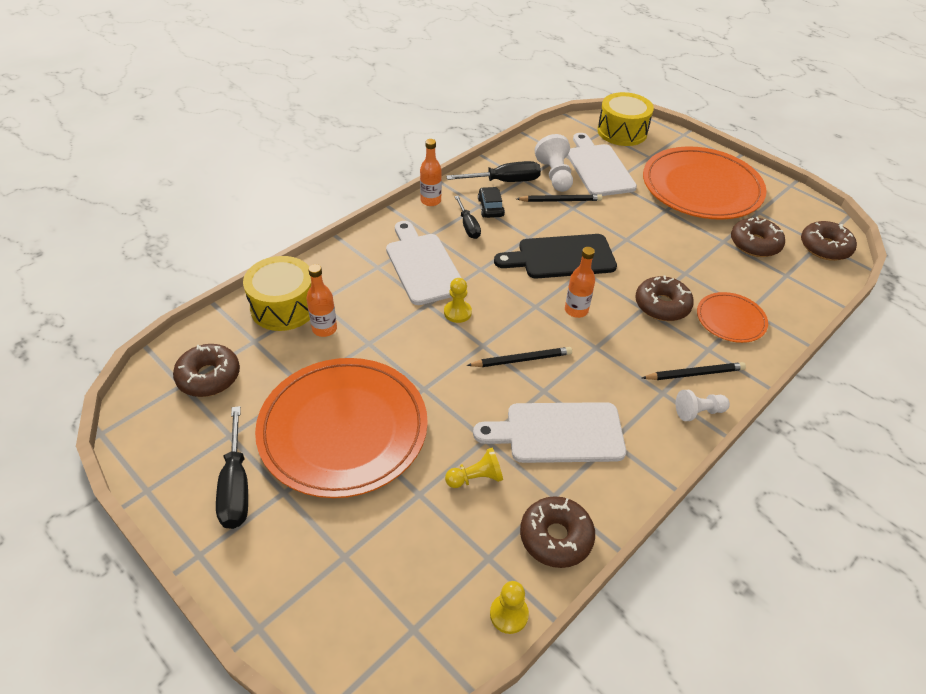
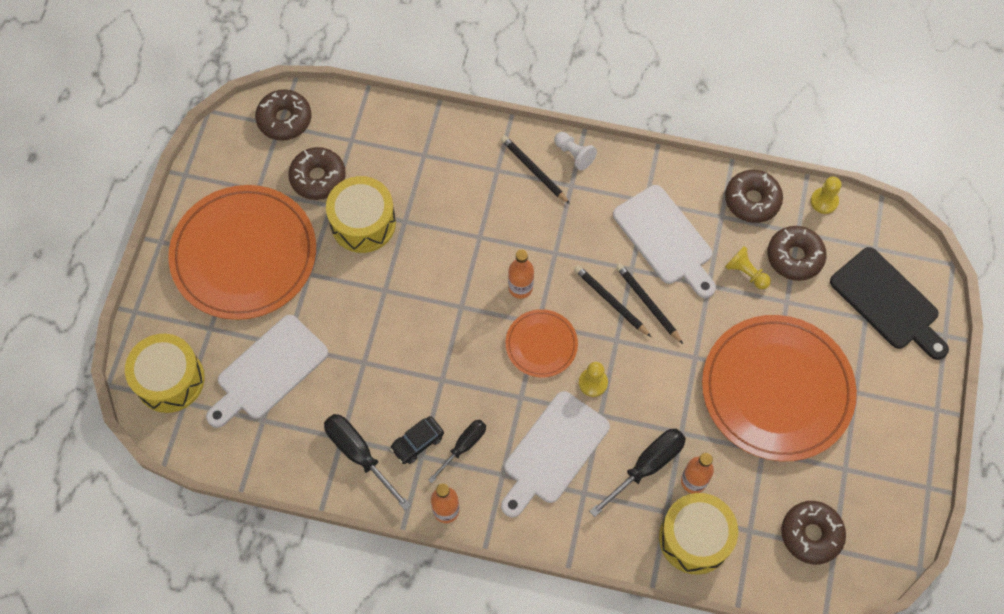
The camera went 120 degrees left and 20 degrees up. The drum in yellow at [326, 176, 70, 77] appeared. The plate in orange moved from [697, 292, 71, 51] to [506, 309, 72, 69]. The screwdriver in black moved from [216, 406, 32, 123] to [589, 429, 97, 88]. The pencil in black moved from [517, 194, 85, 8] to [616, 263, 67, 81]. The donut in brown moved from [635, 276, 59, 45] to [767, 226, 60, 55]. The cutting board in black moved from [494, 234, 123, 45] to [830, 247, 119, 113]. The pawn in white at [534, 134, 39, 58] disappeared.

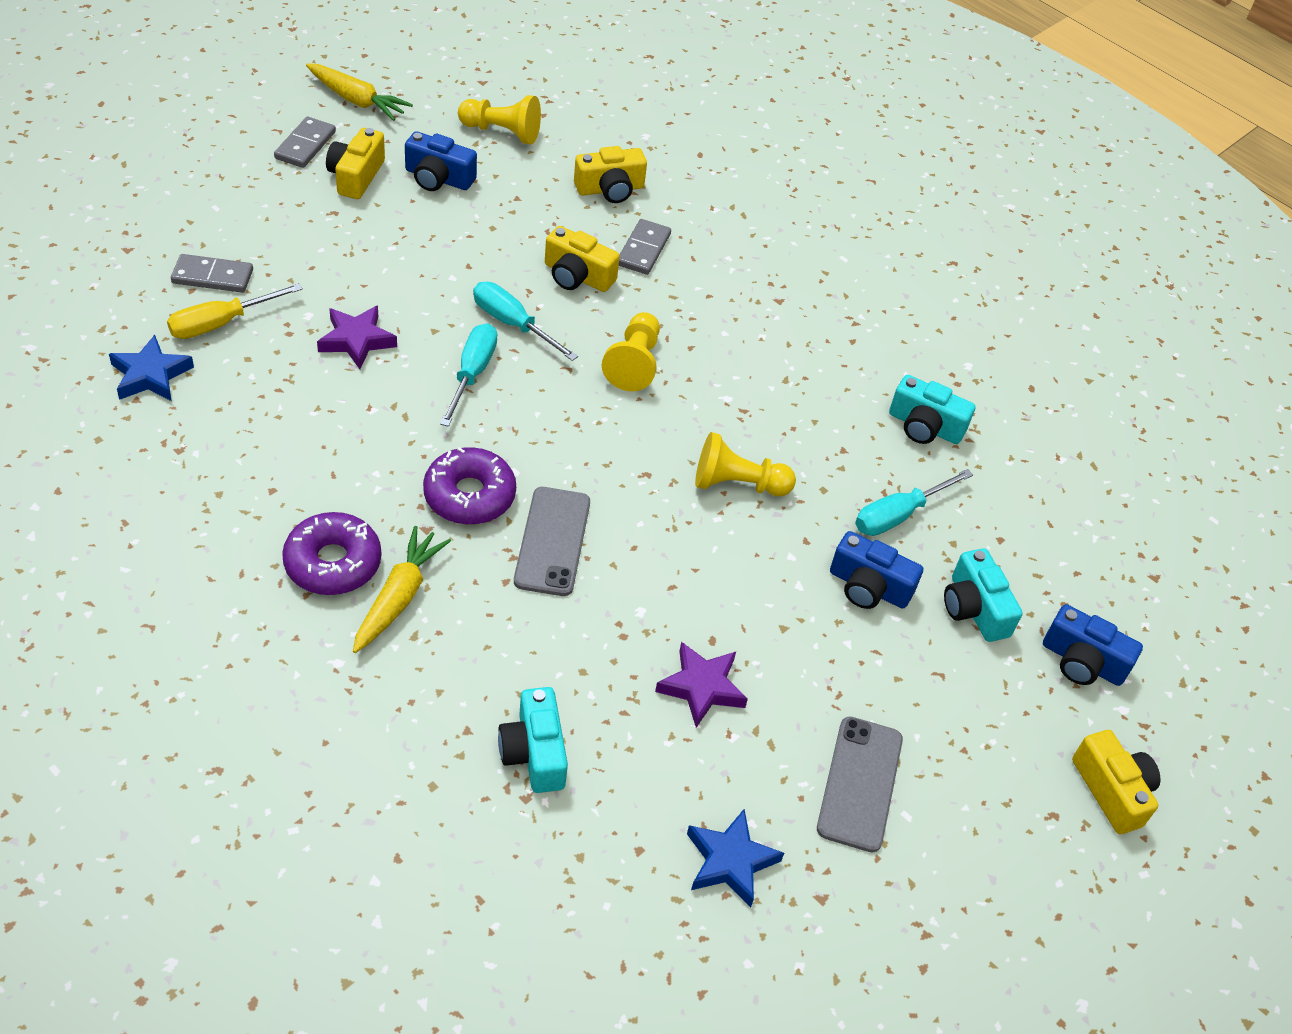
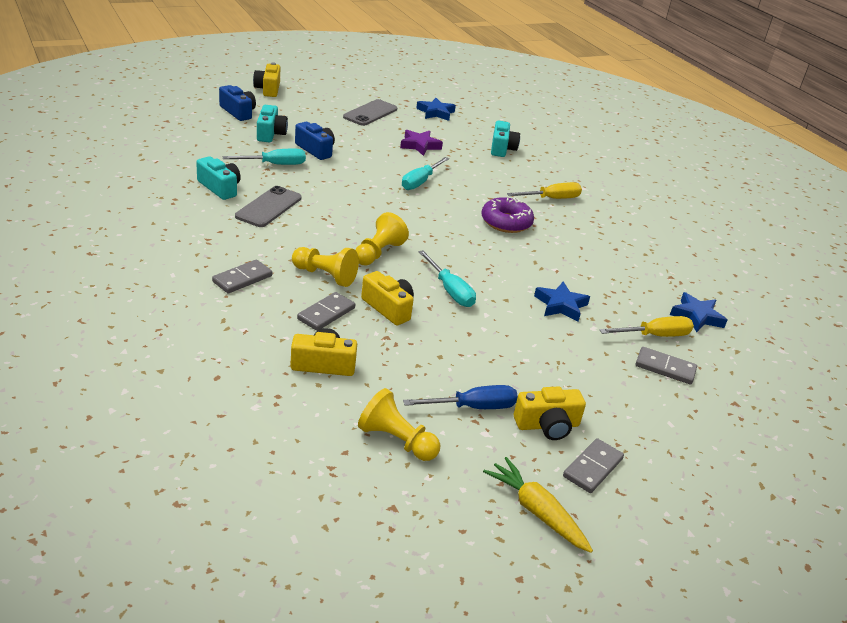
The camera went 160 degrees left and 15 degrees down. The domino in grey at [212, 259, 60, 35] appeared. The phone in grey moved from [514, 487, 76, 109] to [235, 186, 67, 41]. The pawn in yellow moved from [695, 432, 101, 64] to [292, 247, 67, 40]. The screwdriver in turquoise moved from [440, 323, 57, 104] to [402, 157, 47, 33]. The camera in blue at [405, 131, 72, 60] was replaced by the screwdriver in blue at [403, 385, 115, 24]. The carrot in yellow at [353, 526, 98, 127] was replaced by the screwdriver in yellow at [507, 182, 75, 17]. The camera in yellow at [326, 128, 59, 71] turned 45 degrees clockwise. The star in purple at [317, 306, 80, 63] became the star in blue at [534, 282, 56, 40]. The donut in purple at [282, 512, 99, 83] disappeared.

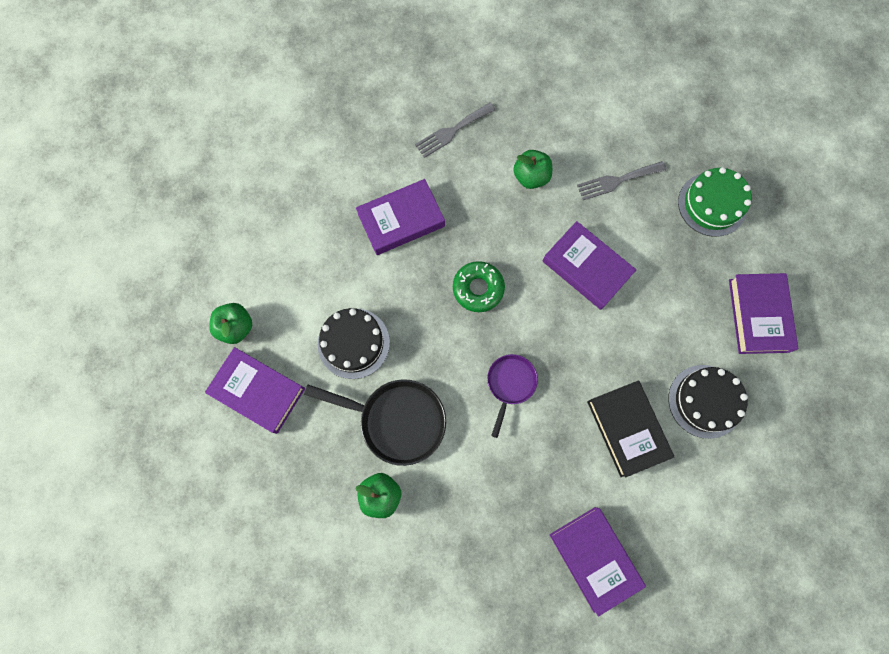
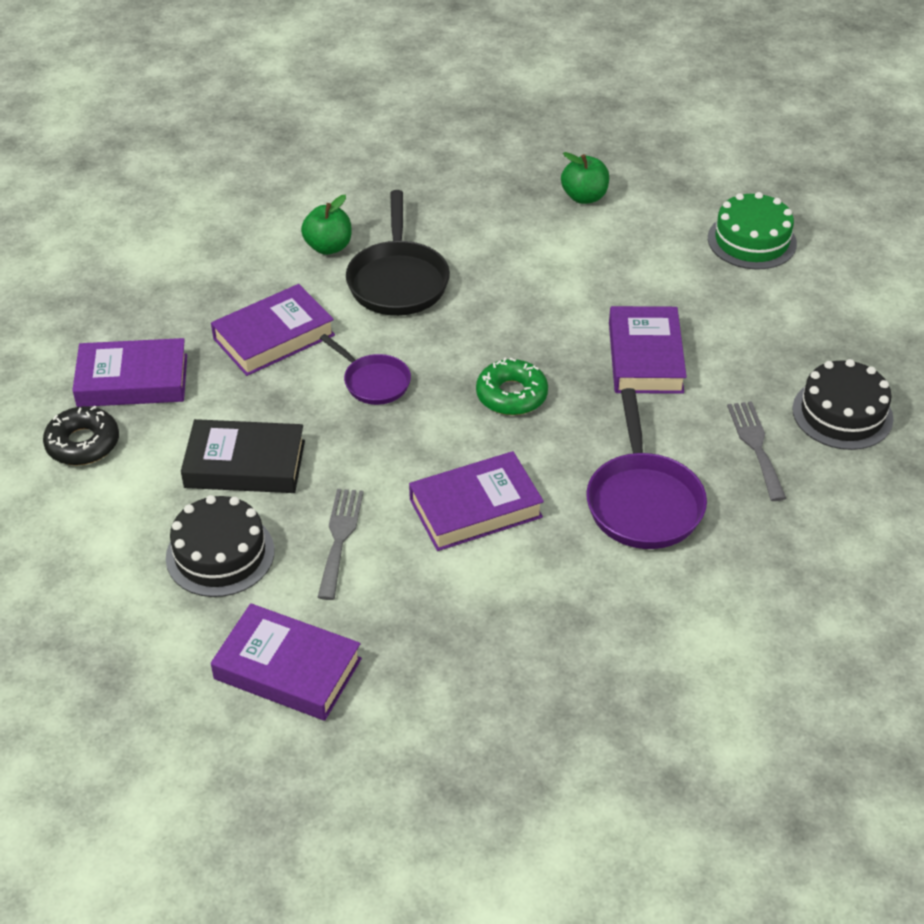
The camera went 115 degrees right and 30 degrees down. The donut in black at [43, 406, 76, 59] appeared. The book in purple moved from [205, 347, 100, 87] to [211, 284, 124, 92]. The fork in grey moved from [577, 161, 89, 39] to [317, 489, 47, 111]. The pan in black at [304, 379, 142, 87] turned 45 degrees counterclockwise. The apple in green at [513, 150, 39, 39] was replaced by the pan in purple at [586, 388, 121, 161]. The cake in green moved from [678, 167, 74, 70] to [708, 192, 89, 77]. The cake in black moved from [318, 308, 72, 71] to [792, 359, 102, 91].

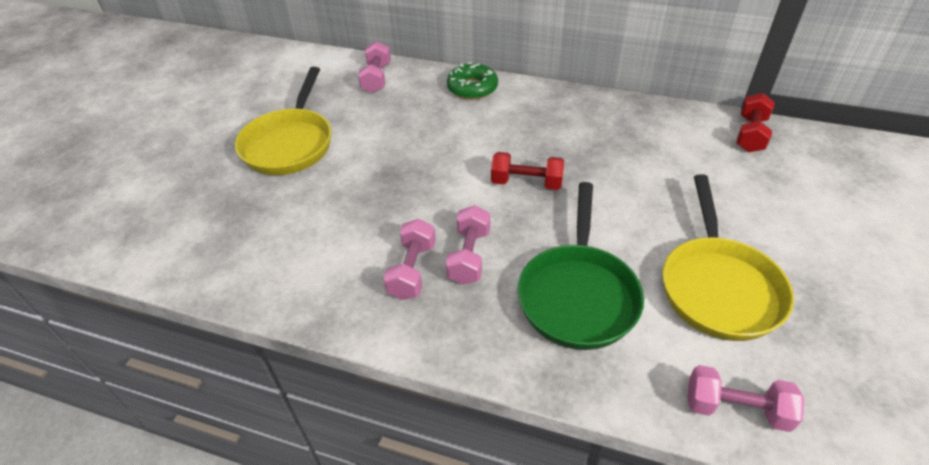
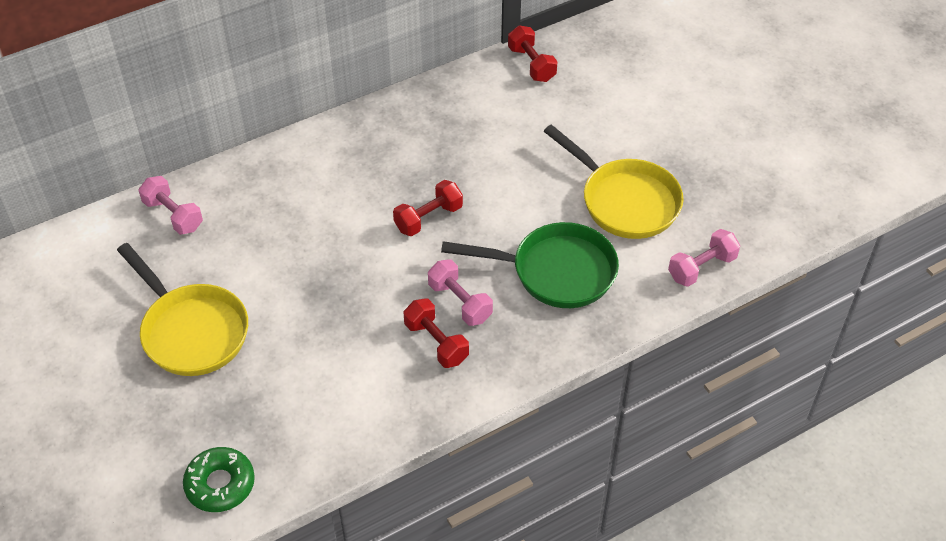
The camera went 50 degrees left and 5 degrees up. The donut in green moved from [447, 63, 51, 37] to [183, 447, 72, 65]. The dumbbell in pink at [383, 219, 53, 81] became the dumbbell in red at [404, 298, 65, 70]. The pan in green at [518, 182, 126, 168] turned 45 degrees counterclockwise.

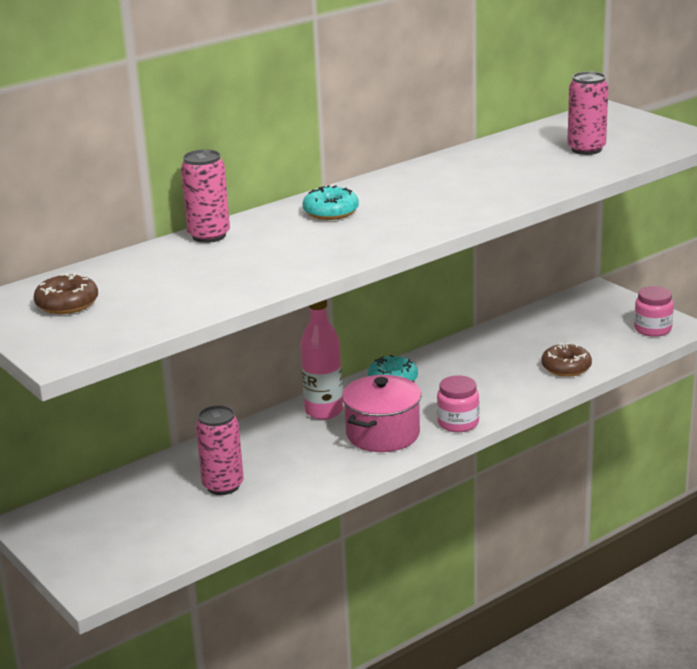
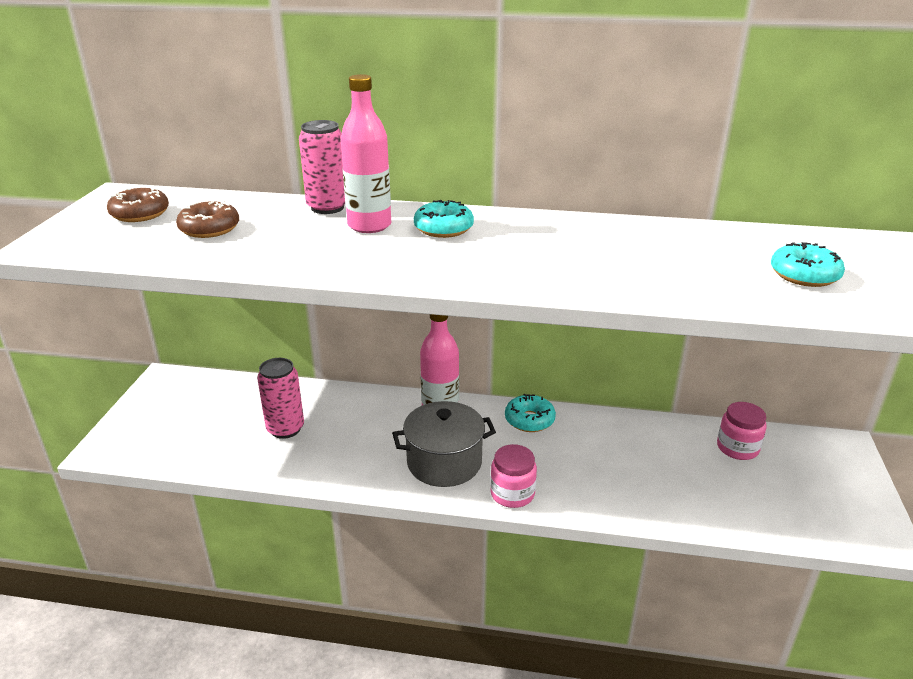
The camera went 45 degrees right and 5 degrees up. The donut in brown moved from [541, 343, 51, 34] to [176, 201, 63, 37]. The bottle in pink at [340, 74, 51, 159] appeared. The pot in pink at [342, 375, 79, 77] became the pot in grey at [392, 401, 104, 86]. The jar in pink moved from [634, 286, 40, 51] to [717, 402, 50, 58]. The can in pink at [567, 71, 42, 84] was replaced by the donut in turquoise at [771, 242, 74, 45].

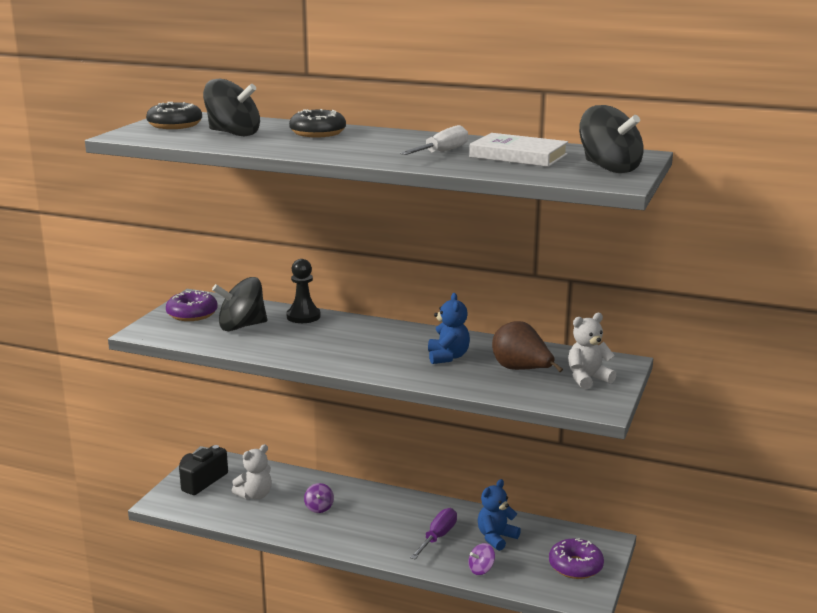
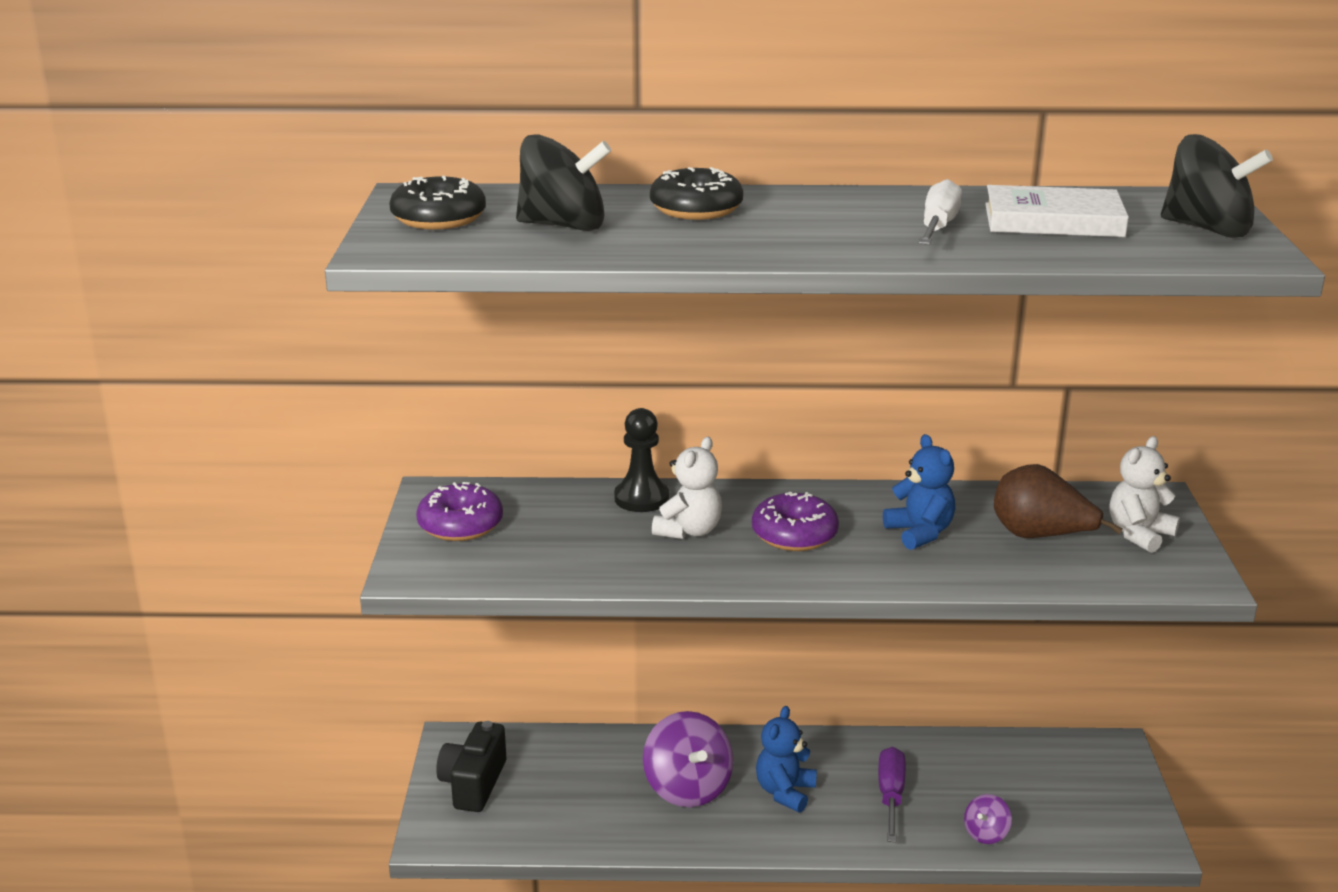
The camera went 20 degrees left and 5 degrees up. The spinning top in purple at [304, 483, 30, 30] changed to 1.99 times the size. The teddy bear in white moved from [232, 444, 40, 55] to [652, 437, 70, 102]. The donut in purple moved from [549, 538, 55, 41] to [752, 492, 87, 59]. The teddy bear in blue moved from [478, 479, 43, 72] to [756, 706, 61, 107]. The spinning top in black at [212, 277, 55, 54] disappeared.

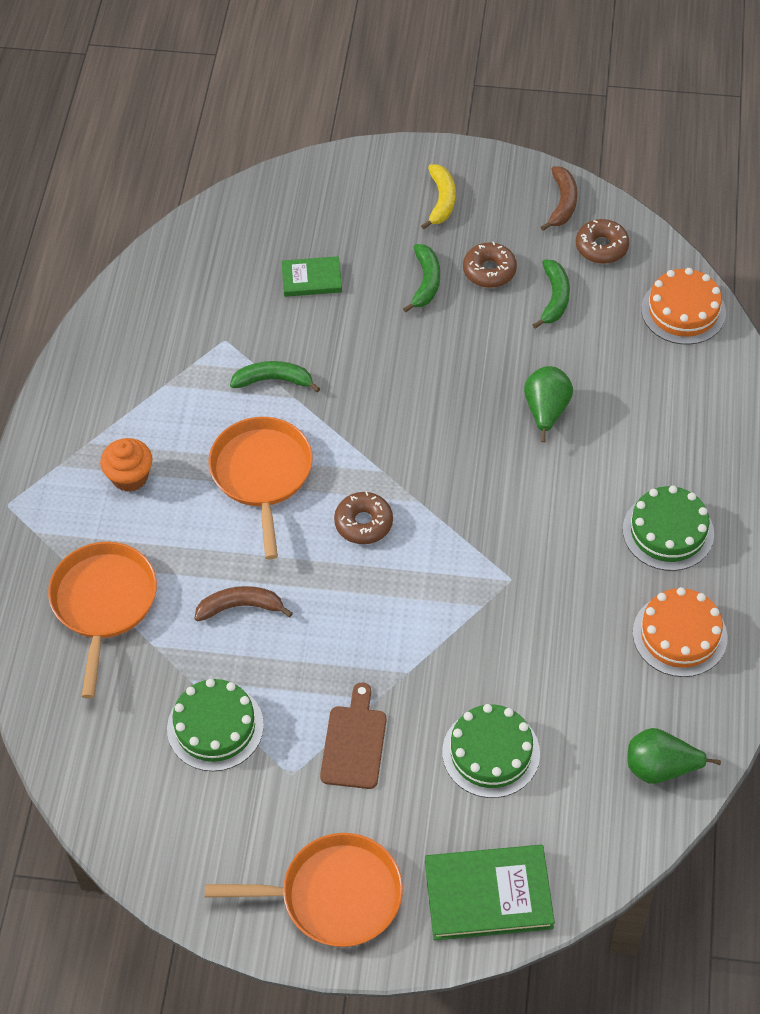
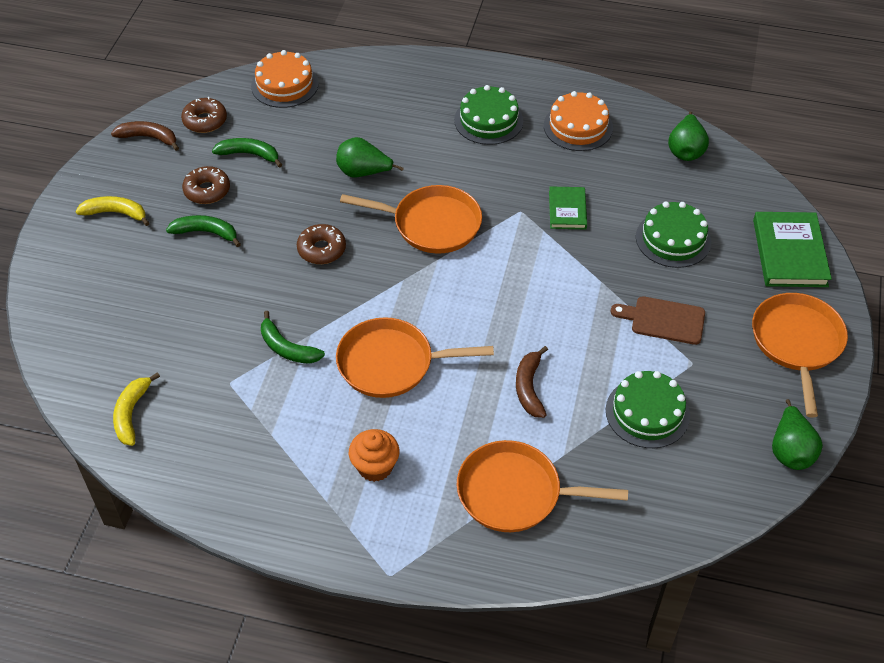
The camera went 85 degrees left and 5 degrees down. The banana in yellow at [113, 372, 47, 74] appeared. The banana in green at [230, 361, 90, 32] turned 60 degrees counterclockwise. The donut in brown moved from [334, 492, 59, 52] to [297, 224, 49, 40]. The pan in orange at [340, 185, 142, 69] appeared. The book in green moved from [281, 256, 61, 41] to [549, 187, 38, 42]. The pear in green at [772, 399, 51, 71] appeared.

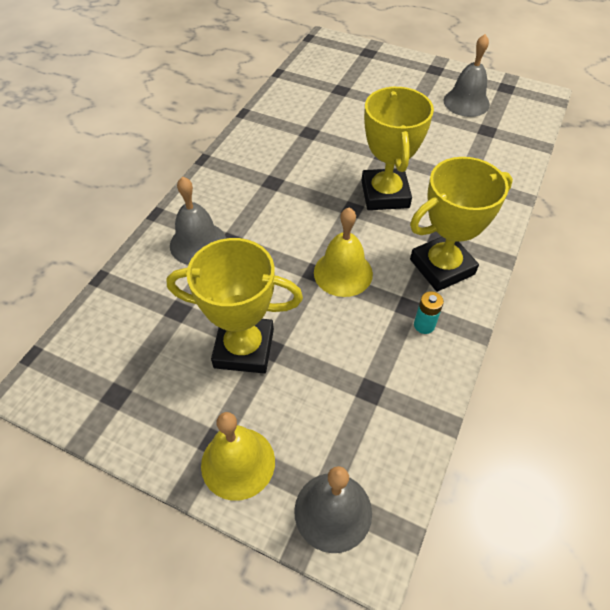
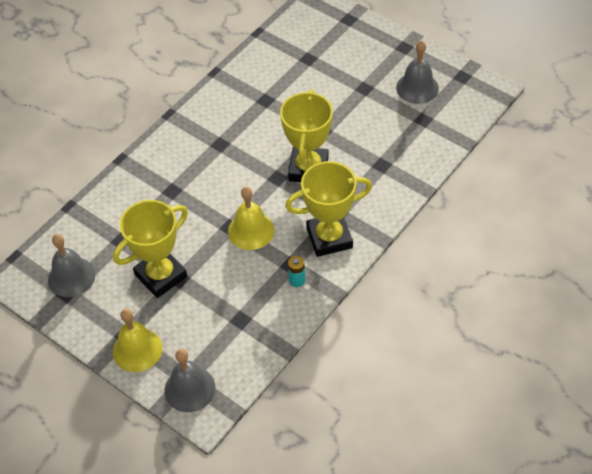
The camera went 15 degrees right and 0 degrees up. The bell in grey moved from [170, 177, 56, 88] to [48, 234, 47, 63]. The trophy in yellow at [166, 238, 137, 135] turned 60 degrees counterclockwise.

